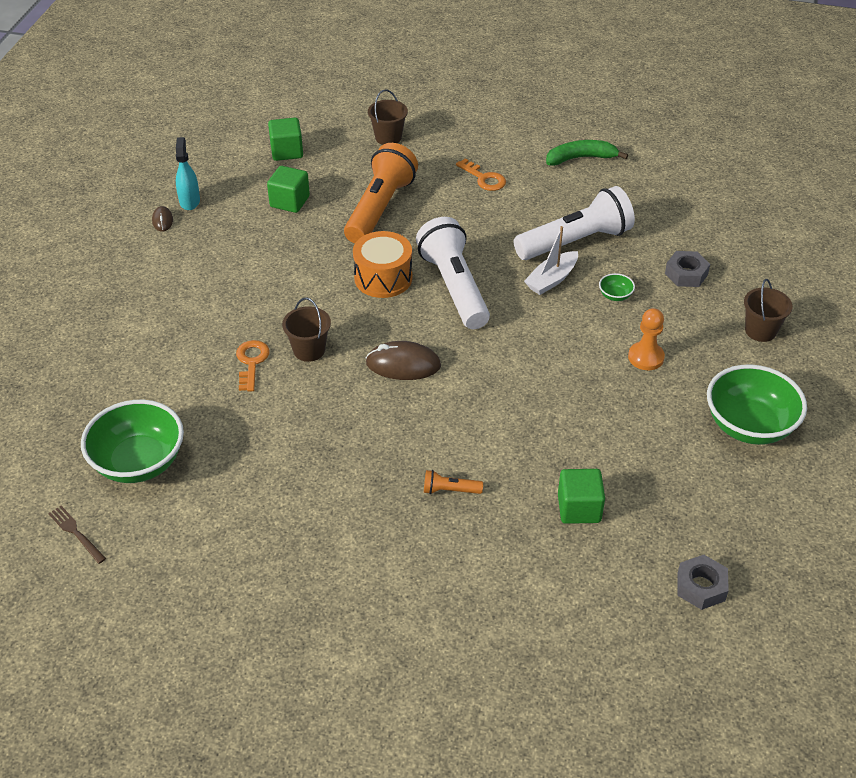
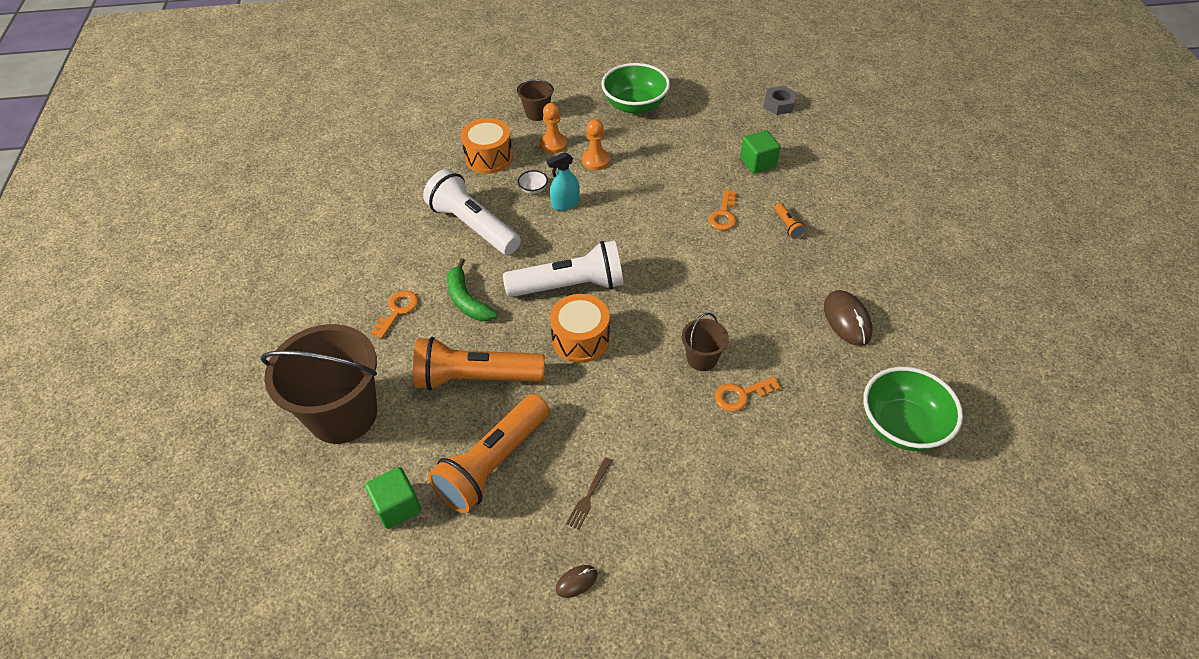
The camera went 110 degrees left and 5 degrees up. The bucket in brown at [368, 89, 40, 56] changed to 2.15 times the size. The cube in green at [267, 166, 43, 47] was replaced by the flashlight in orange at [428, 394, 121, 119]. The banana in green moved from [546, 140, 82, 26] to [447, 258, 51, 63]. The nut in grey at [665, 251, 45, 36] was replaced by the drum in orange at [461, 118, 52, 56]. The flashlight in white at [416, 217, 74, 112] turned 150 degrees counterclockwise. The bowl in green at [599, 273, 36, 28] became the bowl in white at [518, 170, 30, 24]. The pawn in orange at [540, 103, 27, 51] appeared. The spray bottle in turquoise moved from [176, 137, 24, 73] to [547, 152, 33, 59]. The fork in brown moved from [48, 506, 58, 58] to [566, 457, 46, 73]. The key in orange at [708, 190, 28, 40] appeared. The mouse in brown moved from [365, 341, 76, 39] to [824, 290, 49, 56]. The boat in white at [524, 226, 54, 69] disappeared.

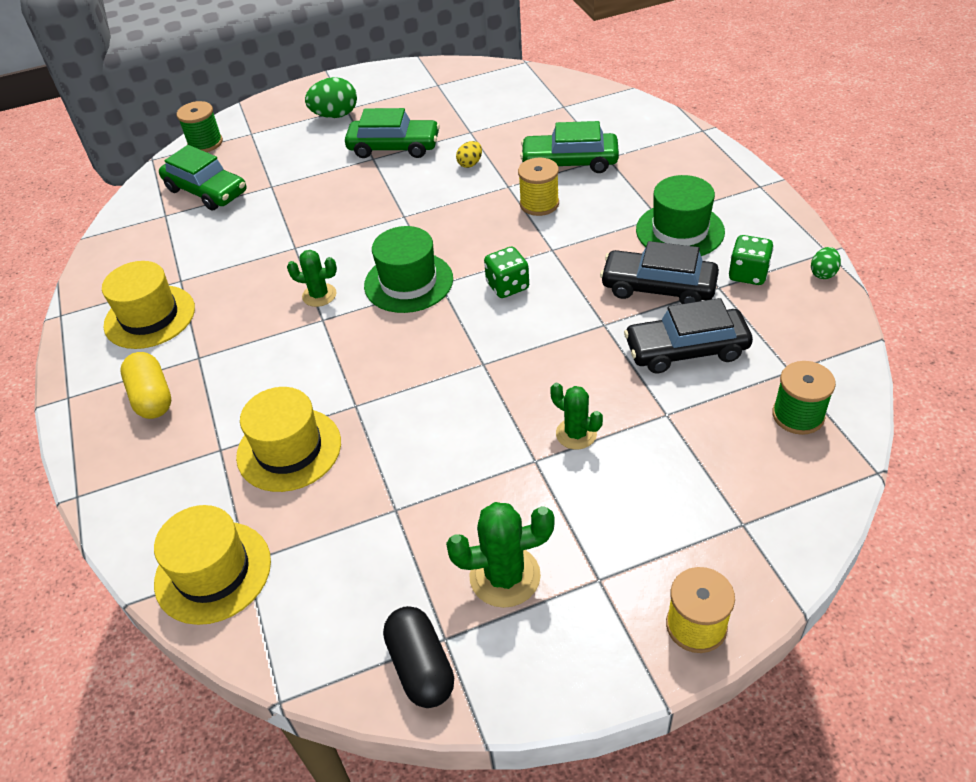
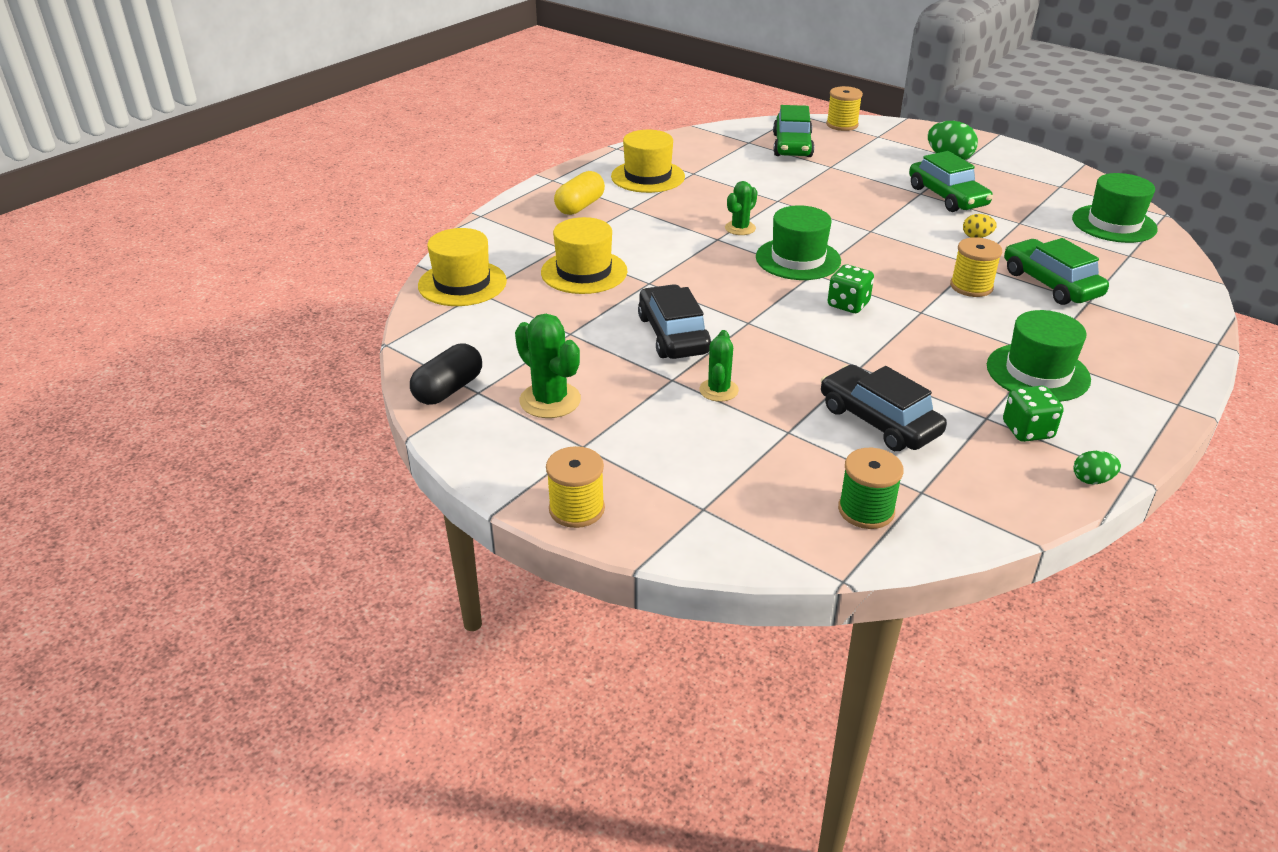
The camera went 55 degrees right and 10 degrees down. The car in black moved from [600, 241, 119, 63] to [638, 284, 73, 75]. The cactus in green at [287, 250, 50, 57] turned 60 degrees clockwise. The spool in green at [177, 101, 46, 51] became the spool in yellow at [826, 86, 37, 45]. The hat in green at [1072, 173, 86, 70] appeared.

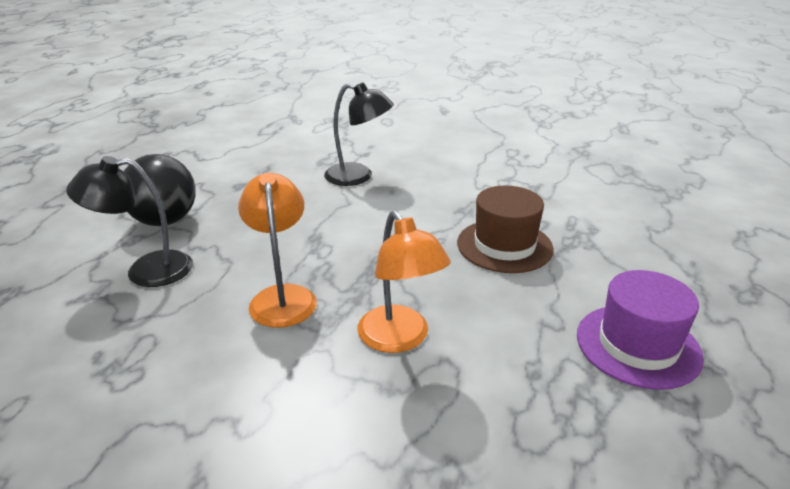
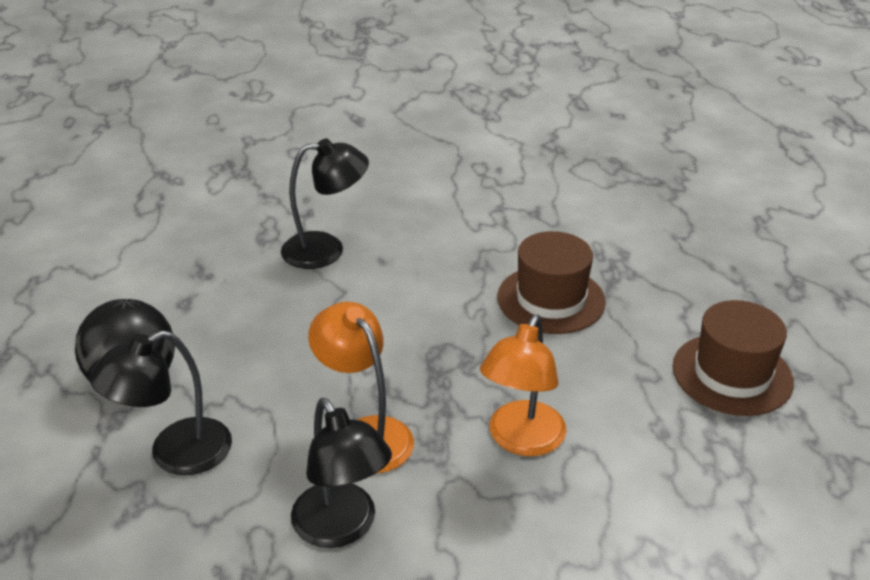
The camera went 25 degrees left and 5 degrees up. The lamp in black at [291, 398, 101, 150] appeared. The lamp in orange at [358, 210, 93, 143] turned 75 degrees clockwise. The hat in purple at [577, 270, 127, 120] became the hat in brown at [672, 300, 122, 116].

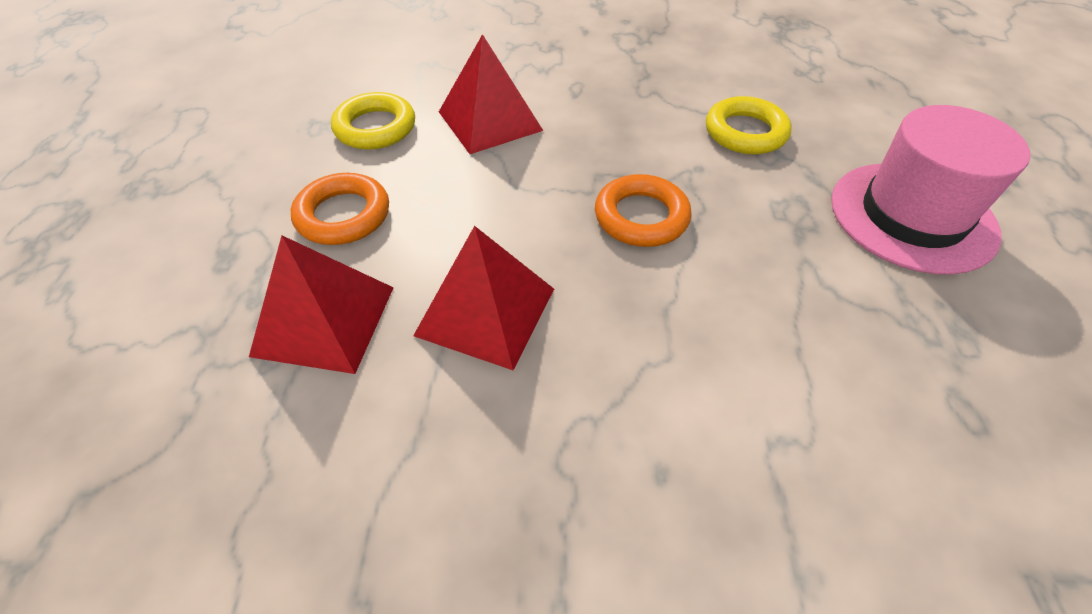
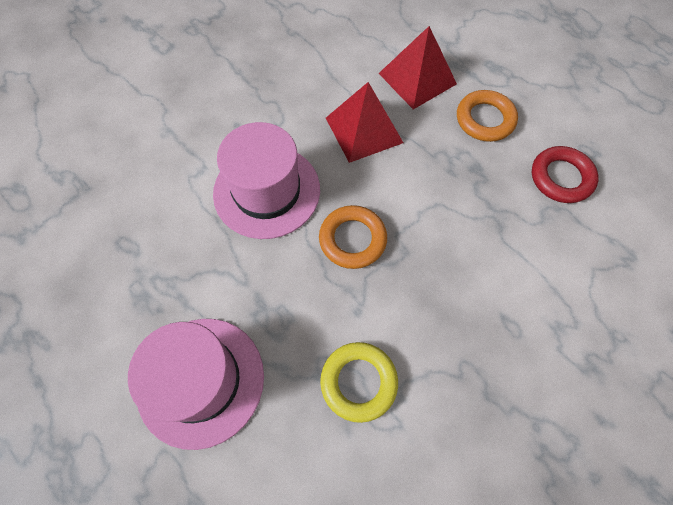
The camera went 135 degrees right and 15 degrees up. The hat in pink at [213, 122, 107, 117] appeared. The ring in yellow at [331, 92, 84, 58] became the ring in red at [532, 146, 67, 57]. The pyramid in red at [439, 34, 104, 120] disappeared.

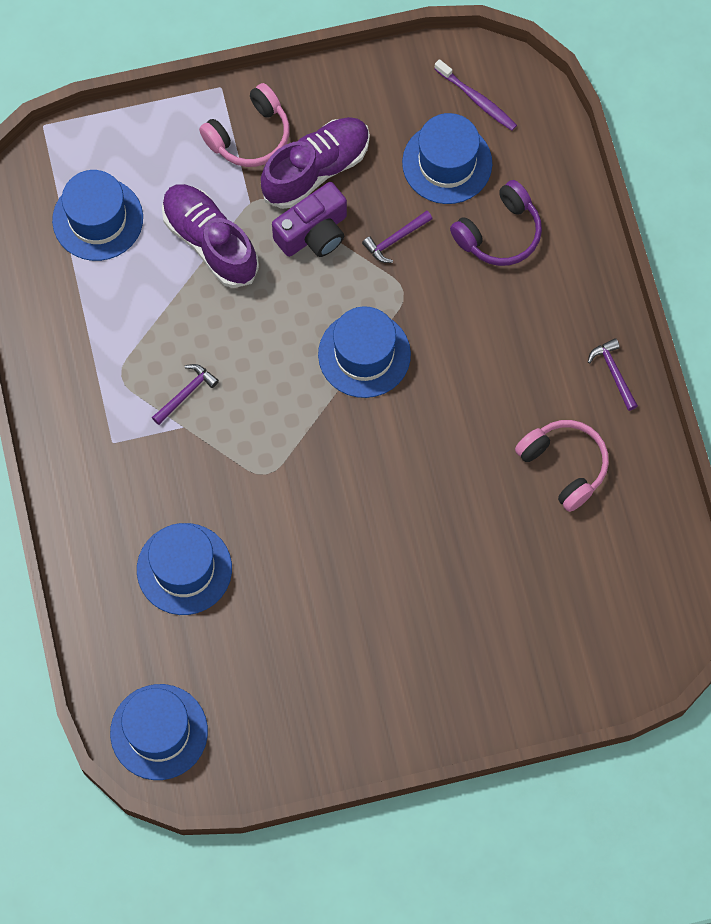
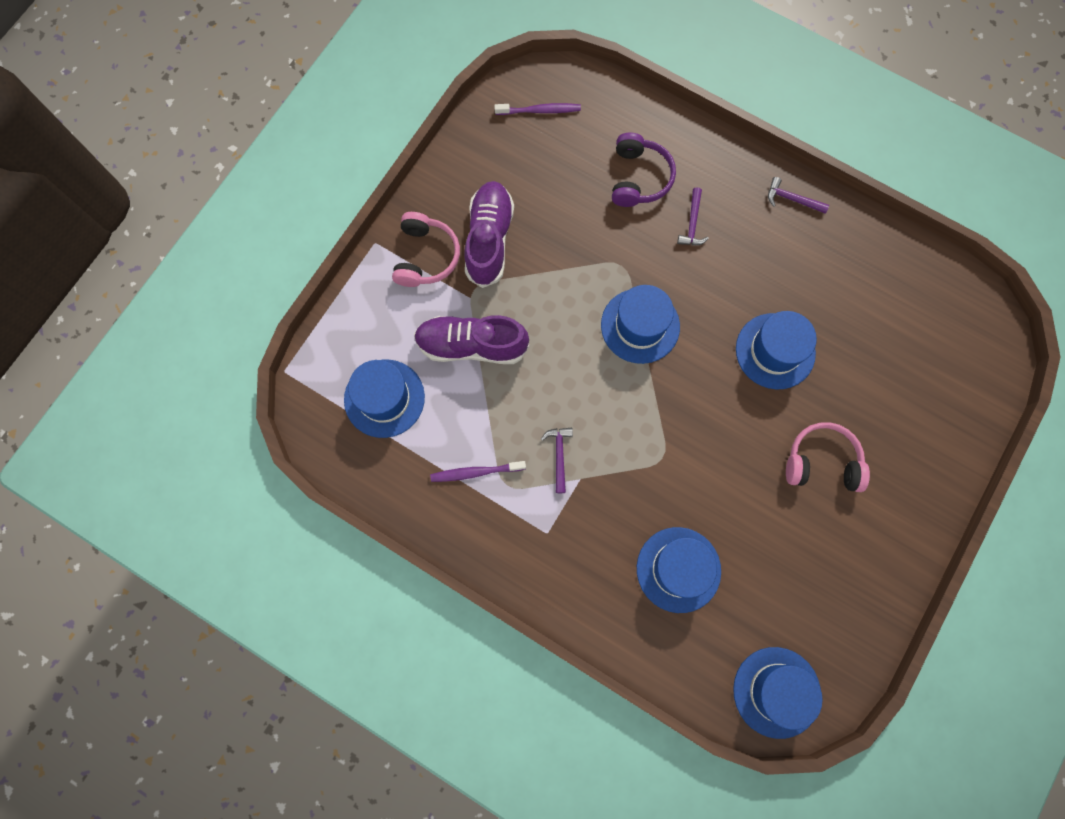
The camera went 45 degrees left and 5 degrees up. The toothbrush in purple at [430, 461, 96, 21] appeared. The hammer in purple moved from [362, 211, 70, 52] to [677, 187, 32, 58]. The hat in blue moved from [402, 113, 90, 91] to [736, 311, 81, 78]. The headphones in pink moved from [515, 420, 94, 92] to [786, 422, 84, 70]. The camera in purple at [272, 182, 75, 75] disappeared.

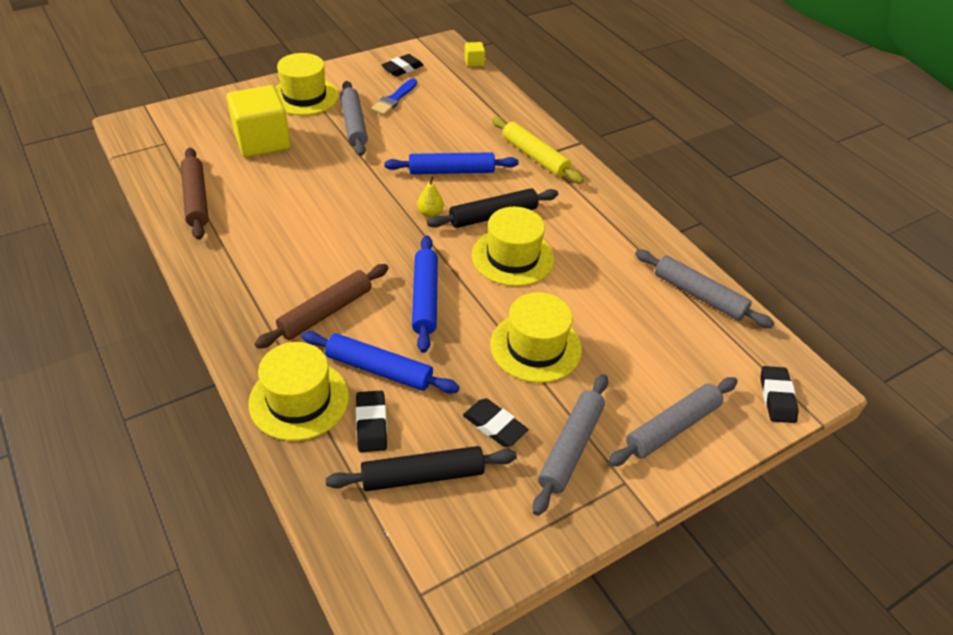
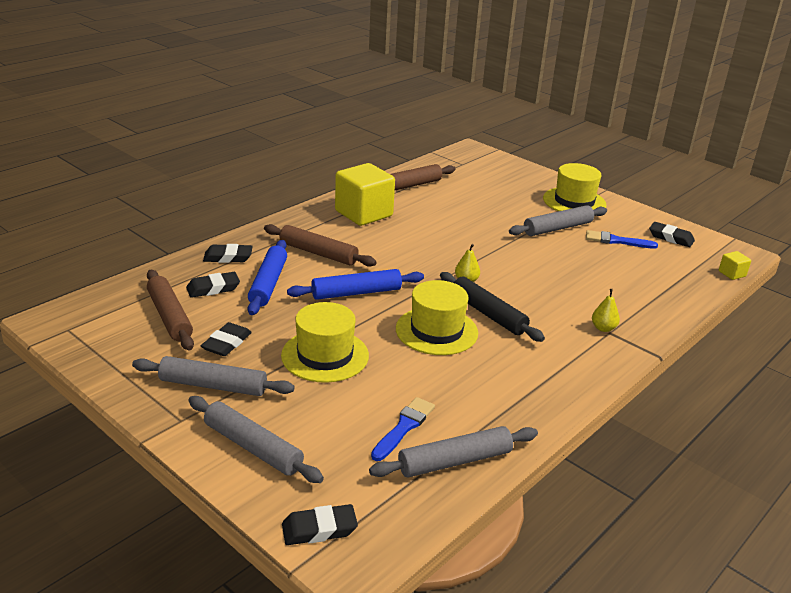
The camera went 75 degrees right and 15 degrees down. The rolling pin in black at [326, 446, 191, 45] became the rolling pin in brown at [147, 270, 47, 80]. The hat in yellow at [248, 342, 101, 99] was replaced by the eraser in black at [203, 244, 50, 19]. The cube in yellow moved from [227, 85, 63, 72] to [335, 163, 60, 63]. The rolling pin in grey at [635, 250, 139, 78] turned 45 degrees clockwise. The brush in blue at [371, 397, 64, 64] appeared. The rolling pin in yellow at [492, 117, 92, 67] was replaced by the pear in yellow at [592, 289, 28, 43]. The rolling pin in blue at [384, 152, 135, 22] disappeared.

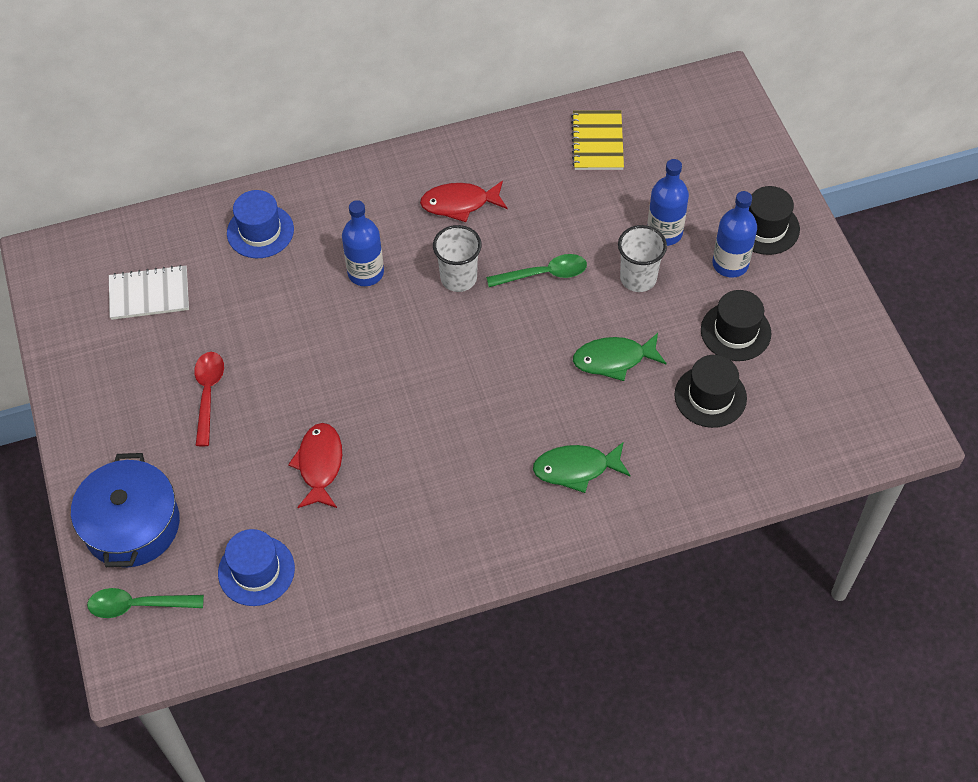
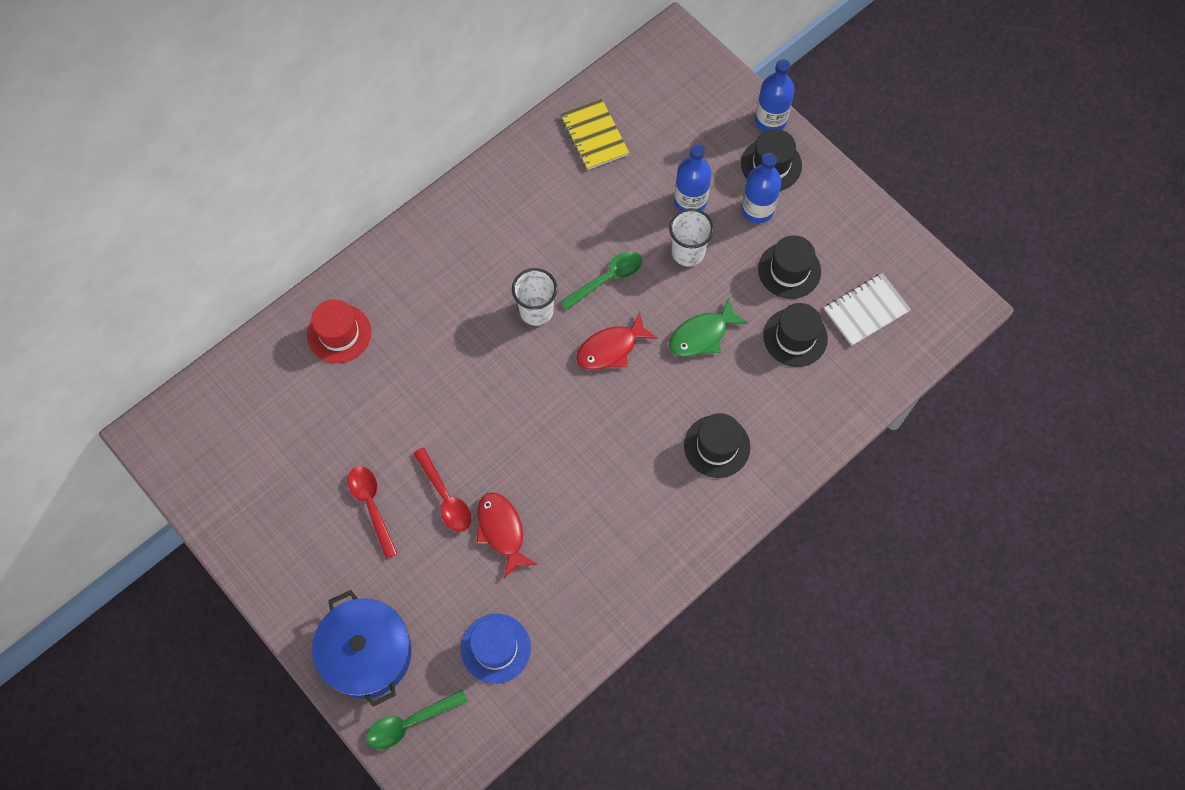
The camera went 25 degrees left and 10 degrees up. The hat in blue at [227, 190, 67, 68] became the hat in red at [307, 299, 64, 64]. The spoon in red at [413, 448, 59, 84] appeared. The fish in red moved from [420, 181, 87, 41] to [576, 312, 82, 58]. The fish in green at [533, 442, 98, 51] was replaced by the hat in black at [684, 413, 66, 65]. The bottle in blue moved from [342, 200, 42, 86] to [755, 59, 40, 72]. The notebook in white moved from [109, 265, 80, 55] to [824, 273, 87, 73].

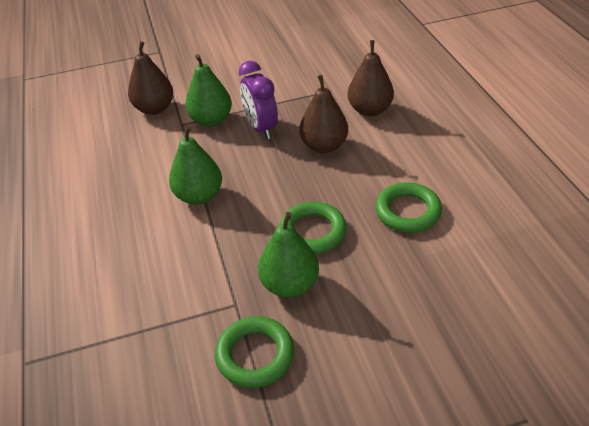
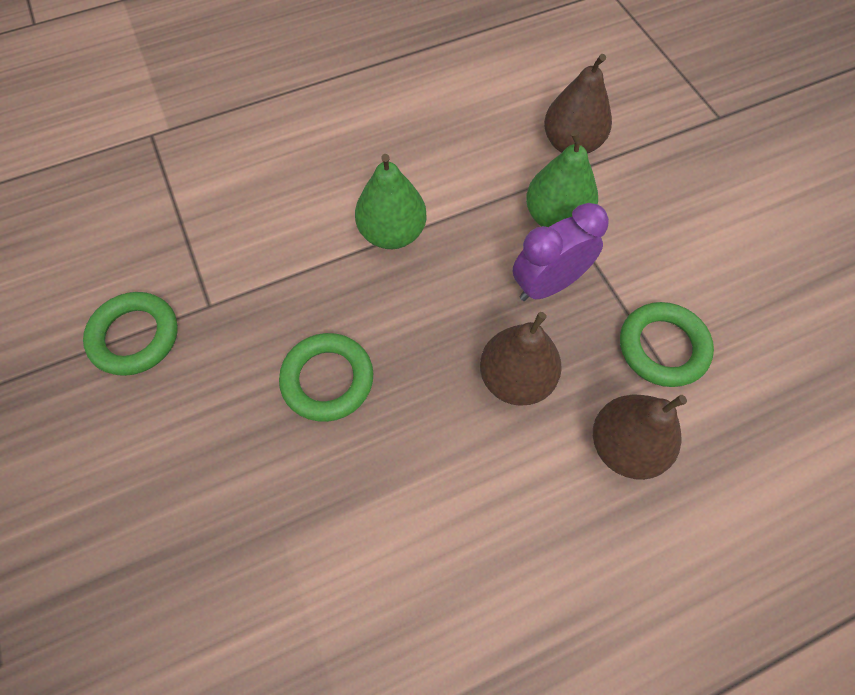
The camera went 80 degrees right and 20 degrees up. The ring in green moved from [375, 182, 67, 51] to [620, 302, 94, 85]. The pear in green at [258, 212, 61, 86] disappeared.

